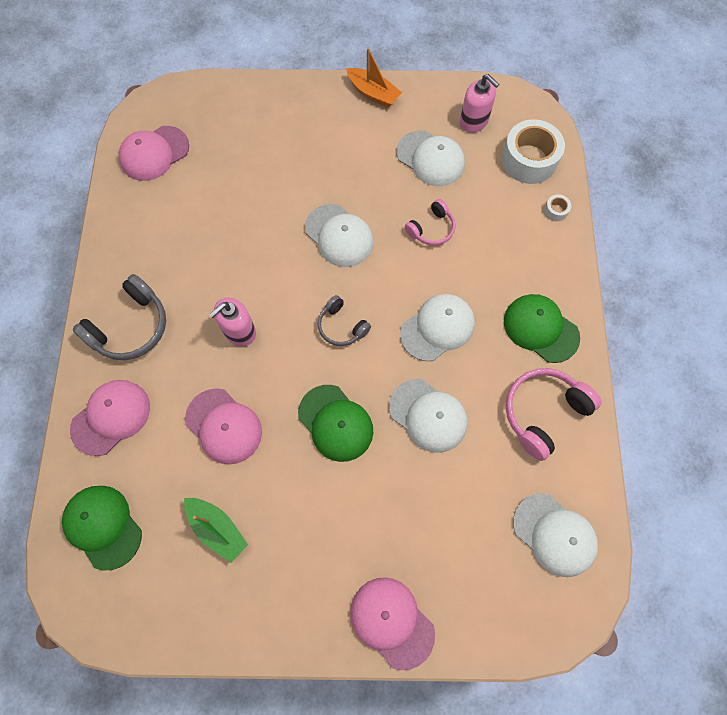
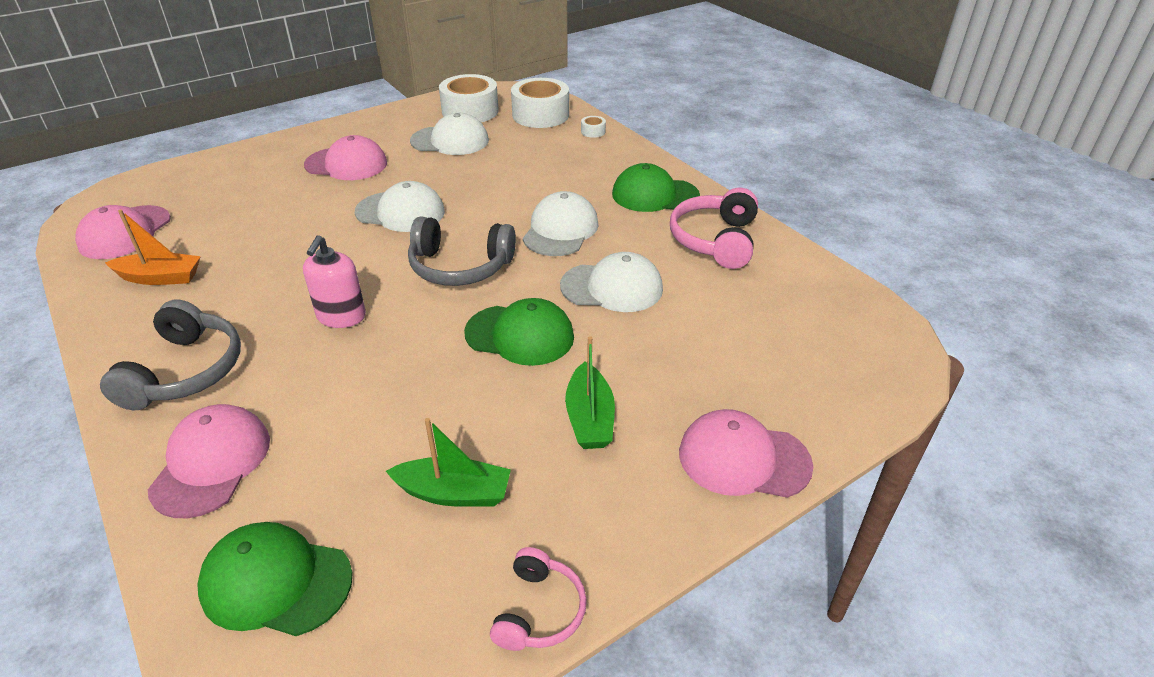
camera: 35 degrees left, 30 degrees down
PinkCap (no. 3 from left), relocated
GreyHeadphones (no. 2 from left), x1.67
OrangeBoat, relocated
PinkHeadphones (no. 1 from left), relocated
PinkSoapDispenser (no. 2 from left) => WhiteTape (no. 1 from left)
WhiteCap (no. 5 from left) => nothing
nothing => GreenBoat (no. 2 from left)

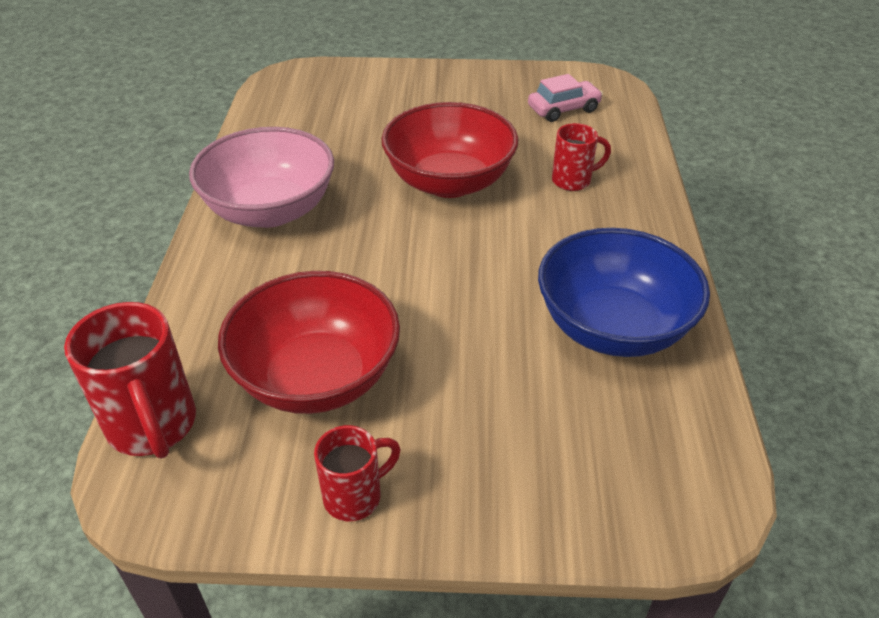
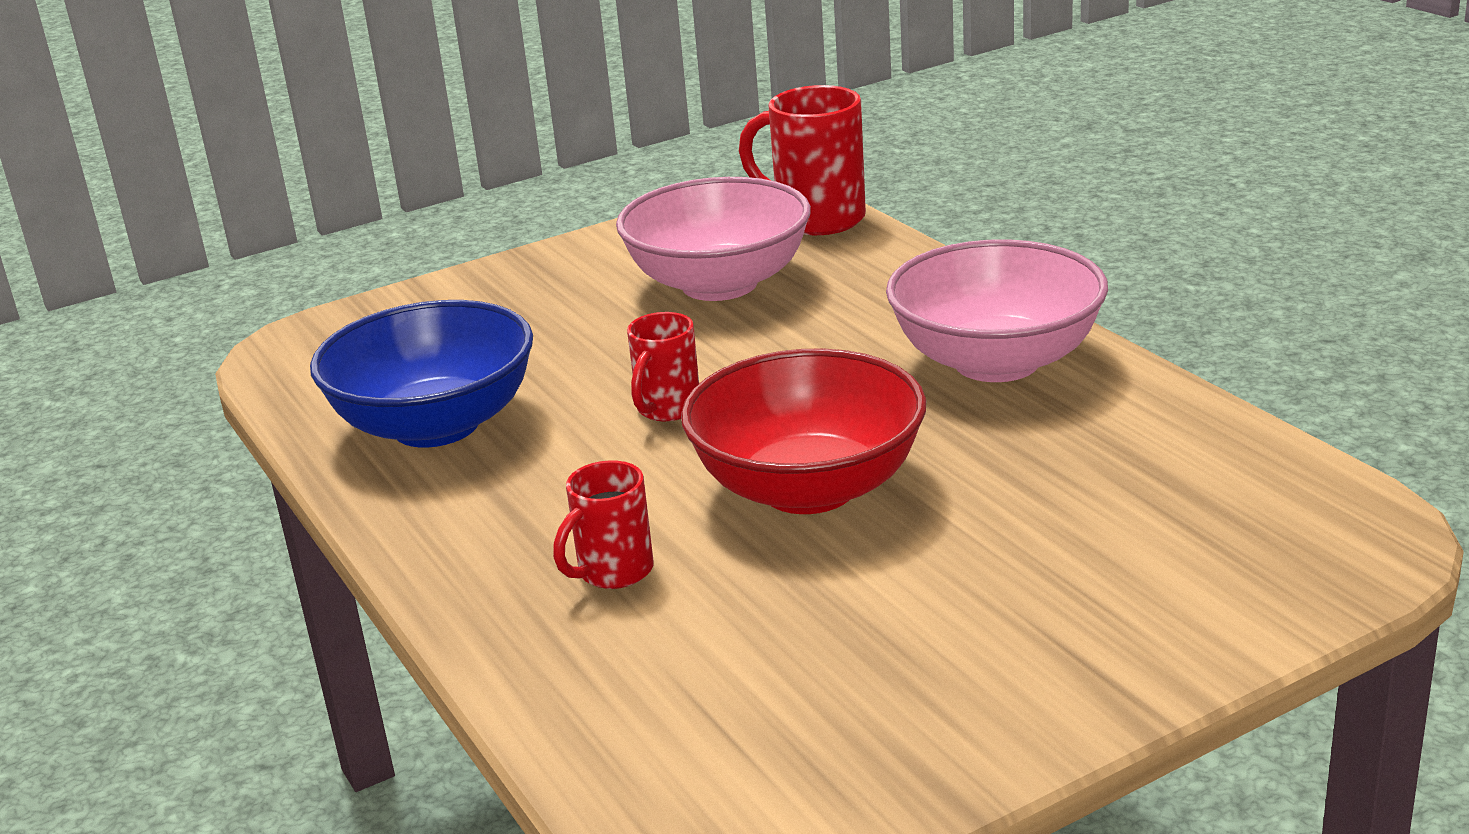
camera: 150 degrees right, 15 degrees down
RedBowl (no. 1 from left) => PinkBowl (no. 1 from left)
RedMug (no. 2 from left), relocated
PinkCar => nothing

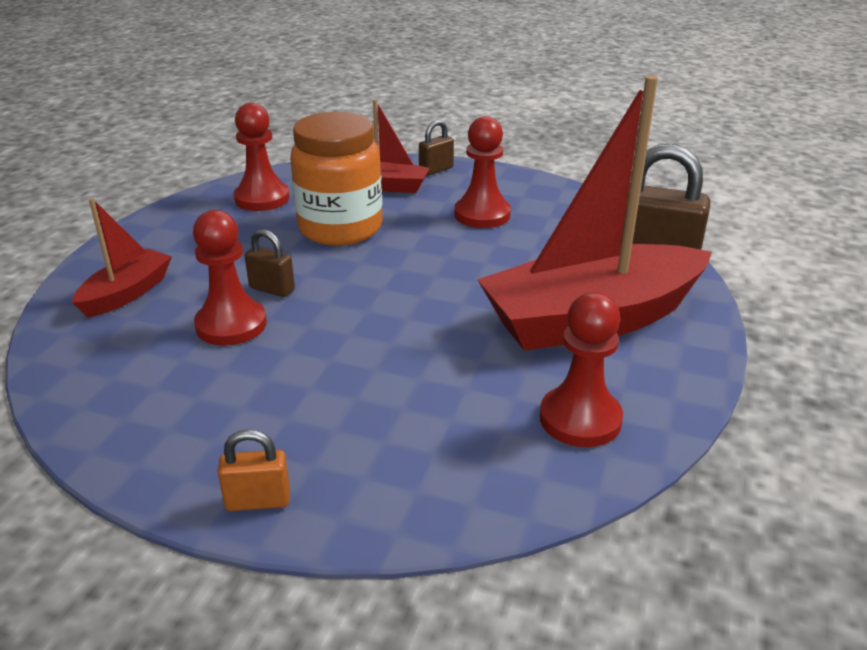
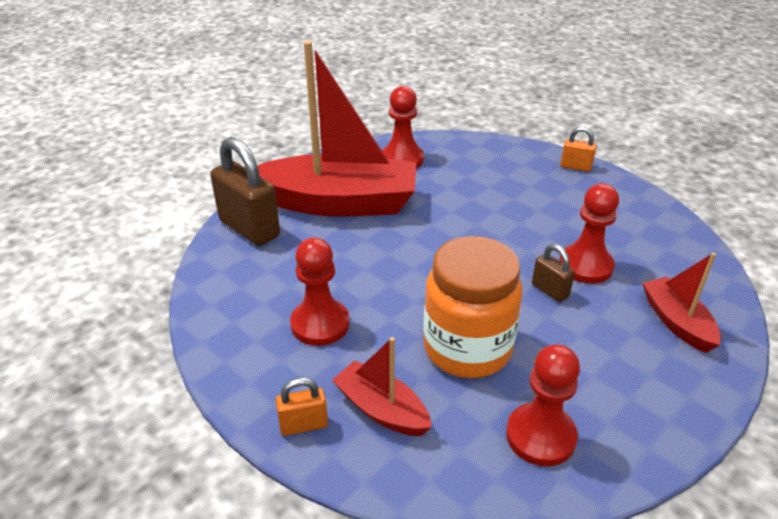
camera: 155 degrees left, 5 degrees up
RedBoat (no. 1 from left in the first image) => RedBoat (no. 3 from left), 105 degrees clockwise
BrownPadlock (no. 2 from left) => OrangePadlock (no. 1 from left)

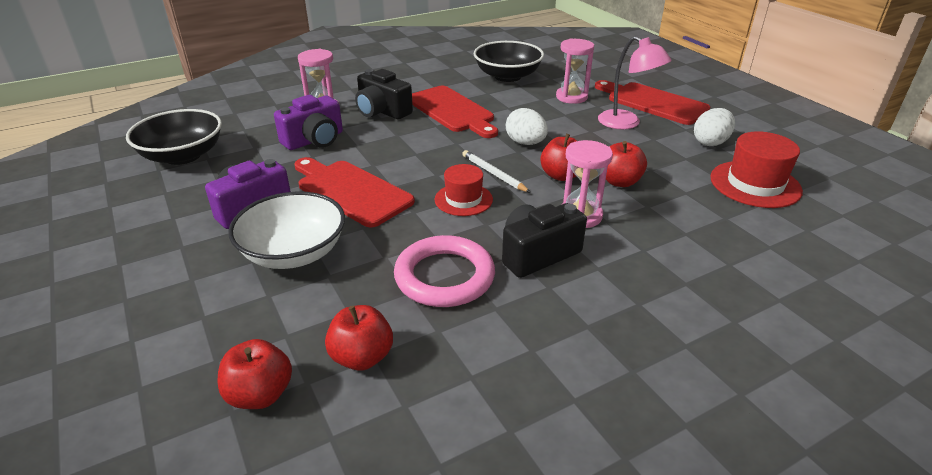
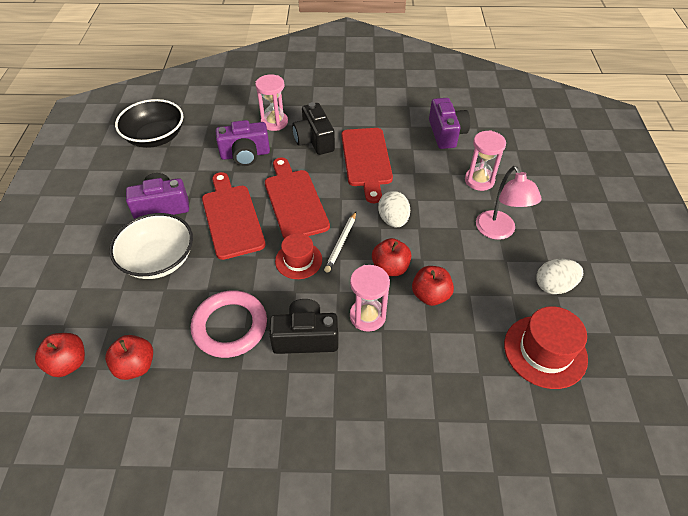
camera: 30 degrees right, 15 degrees up
WhitePencil, 150 degrees counterclockwise
BlackBowl (no. 2 from left) => PurpleCamera (no. 3 from left)
RedCuttingBoard (no. 3 from left in the first image) => RedCuttingBoard (no. 2 from left), relocated

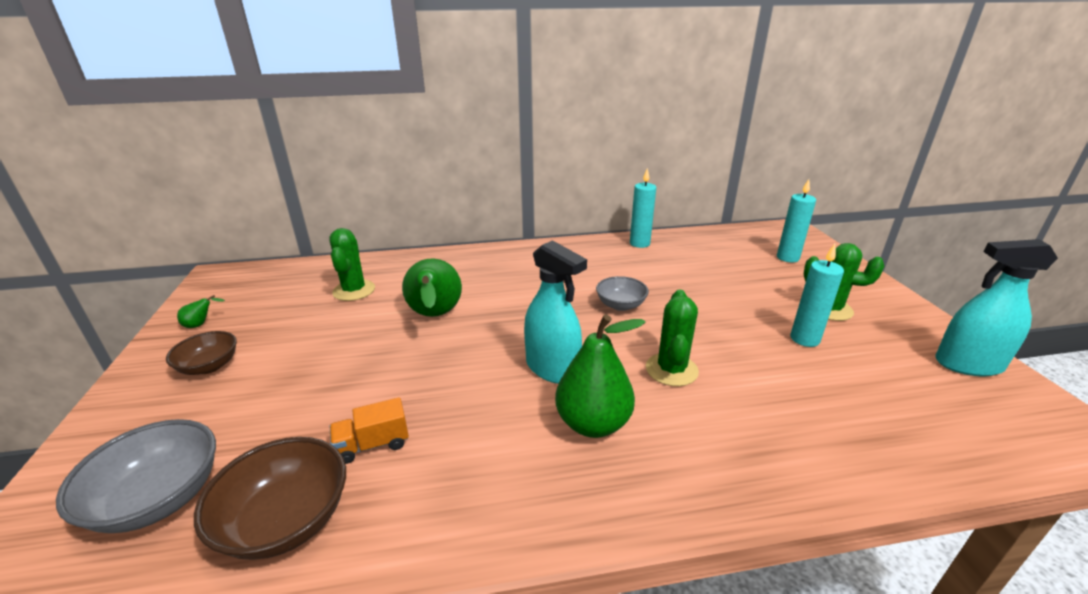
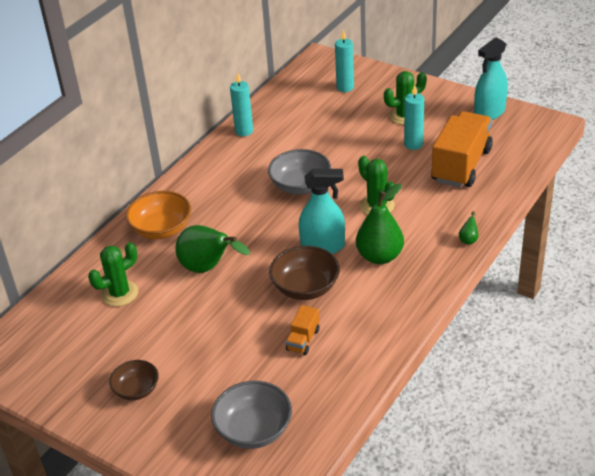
camera: 45 degrees left, 10 degrees up
GreenPear (no. 1 from left in the first image) => GreenPear (no. 3 from left), relocated
BrownBowl (no. 2 from left), relocated
GreenCactus (no. 1 from left), 75 degrees counterclockwise
GreyBowl (no. 2 from left), x1.56
nothing => OrangeBowl
nothing => OrangeTruck (no. 2 from left)

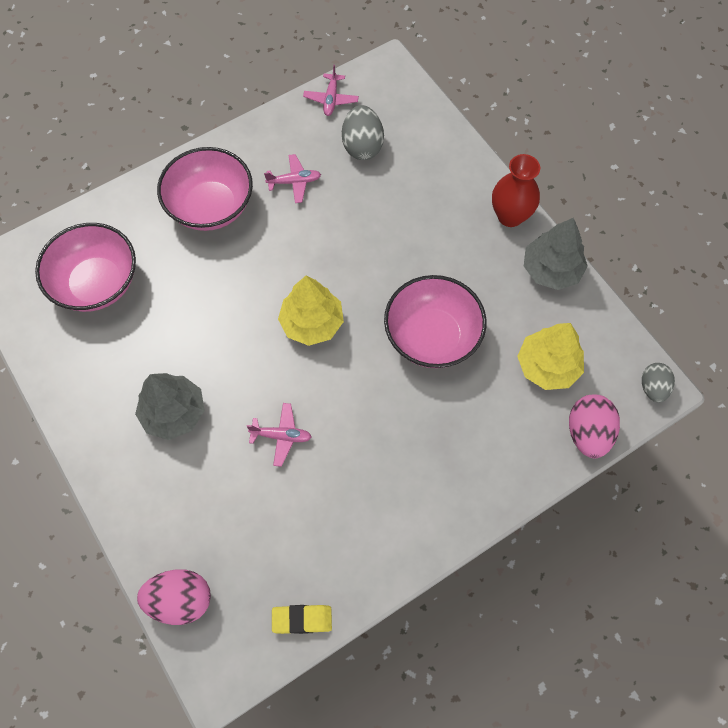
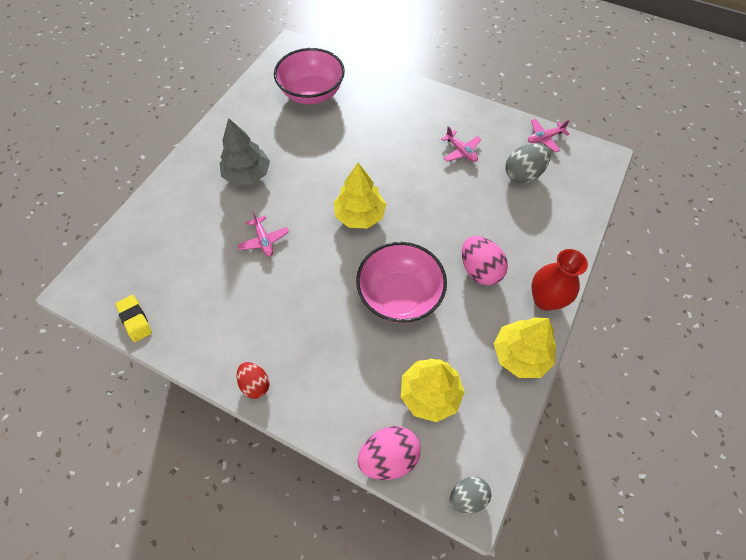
camera: 60 degrees right, 5 degrees down
PinkEgg (no. 1 from left in the first image) => PinkEgg (no. 2 from left), relocated
PinkBowl (no. 2 from left) => nothing
GreyTree (no. 2 from left) => YellowTree (no. 3 from left)
nothing => RedEgg

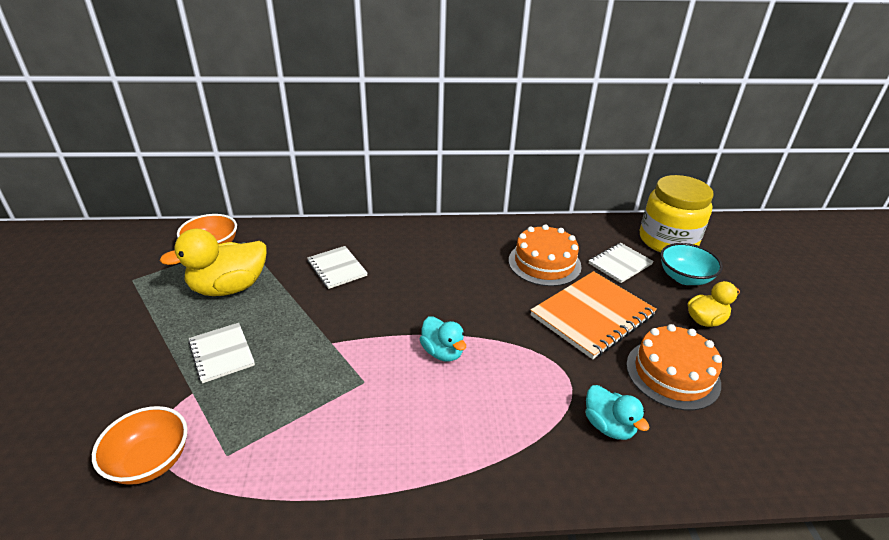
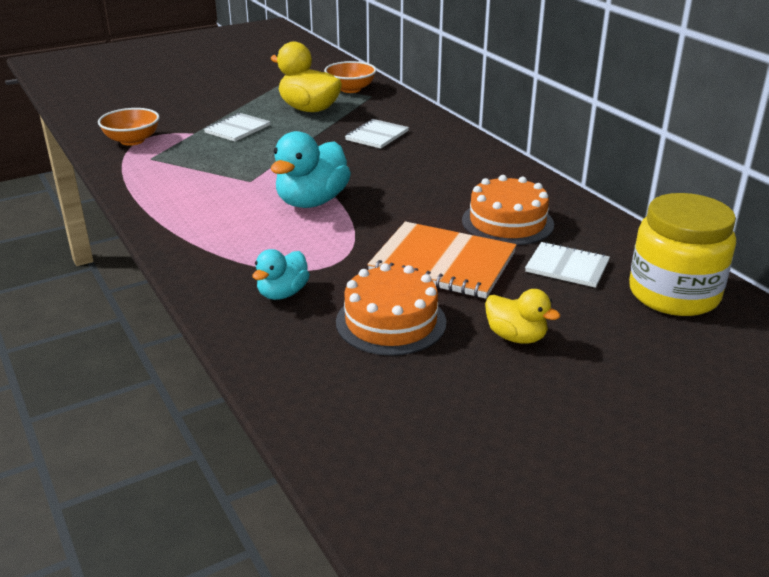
camera: 65 degrees right, 5 degrees down
TurquoiseDuck (no. 1 from left in the first image) => TurquoiseDuck (no. 2 from left), x1.72
TurquoiseBowl => nothing

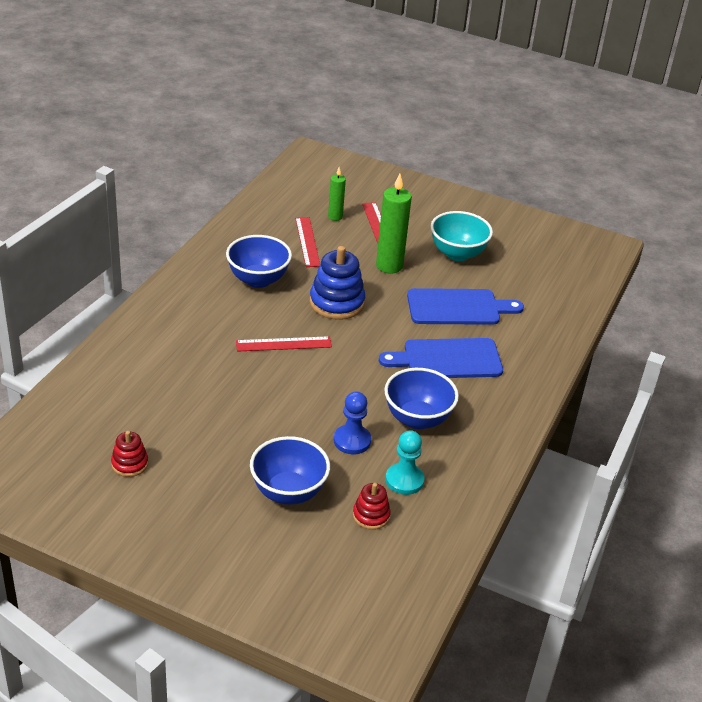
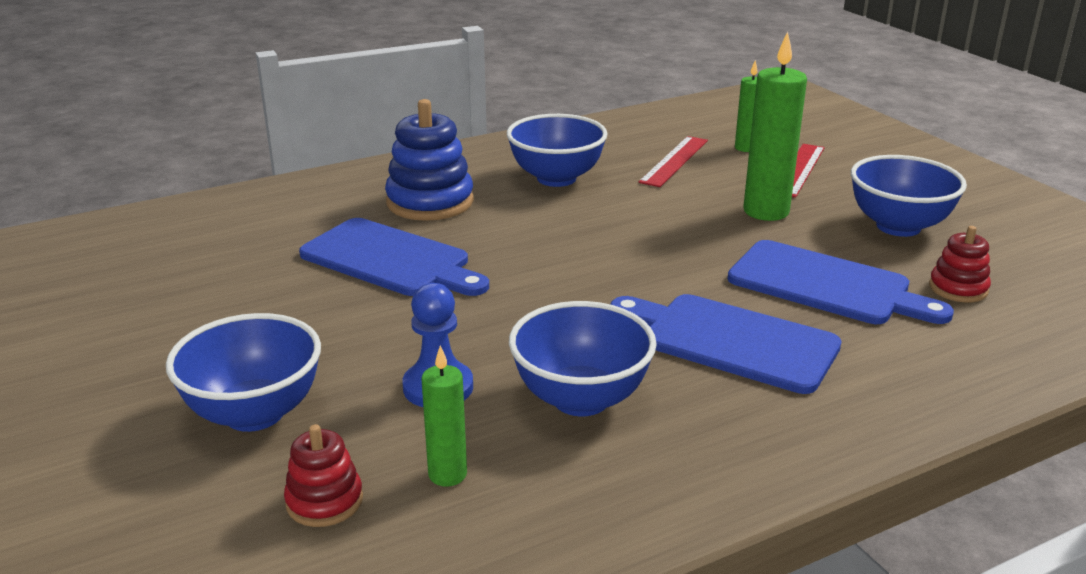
camera: 40 degrees right, 10 degrees down
RedStackingToy (no. 1 from left in the first image) => RedStackingToy (no. 2 from left), relocated
RedRuler (no. 1 from left) => nothing
BlueStackingToy, relocated
TurquoisePawn => GreenCandle (no. 1 from left)
TurquoiseBowl => BlueBowl (no. 4 from left)
nothing => BlueCuttingBoard (no. 1 from left)

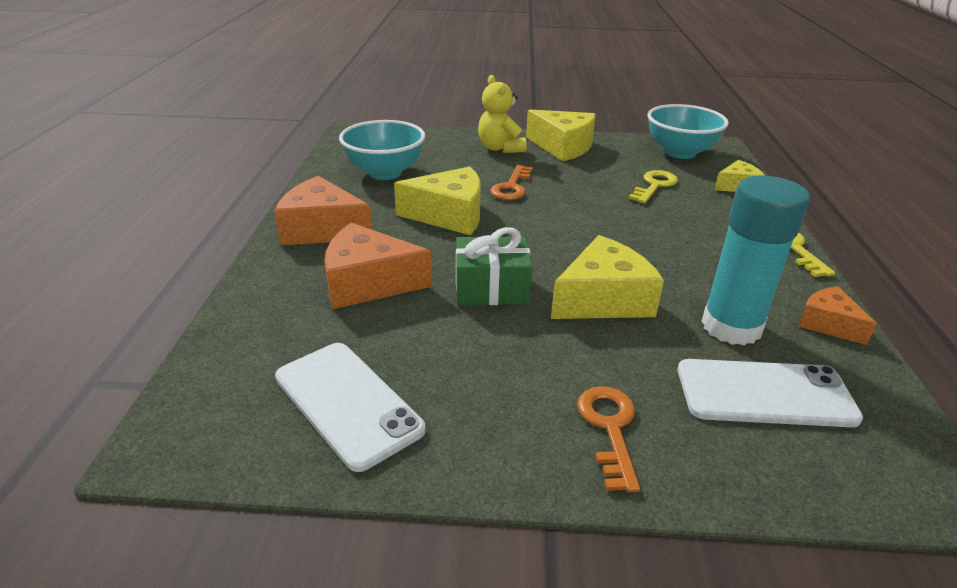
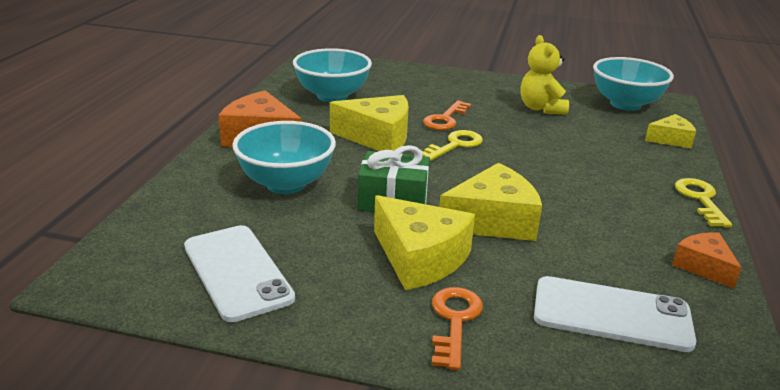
camera: 10 degrees right, 5 degrees down
OrangeCheese (no. 2 from left) => TurquoiseBowl (no. 1 from left)
YellowTeddyBear, relocated
YellowCheese (no. 2 from left), relocated
YellowKey (no. 1 from left), relocated
TurquoiseGlueStick => nothing

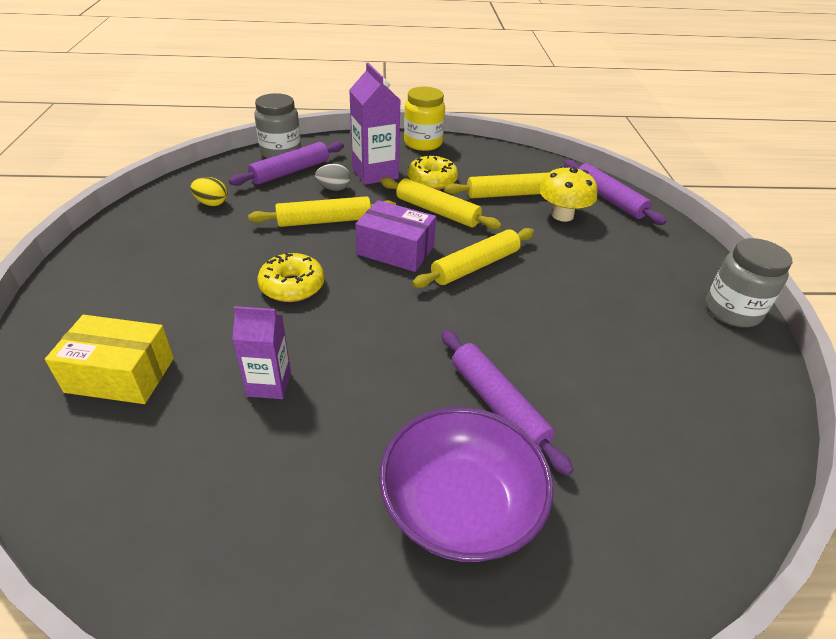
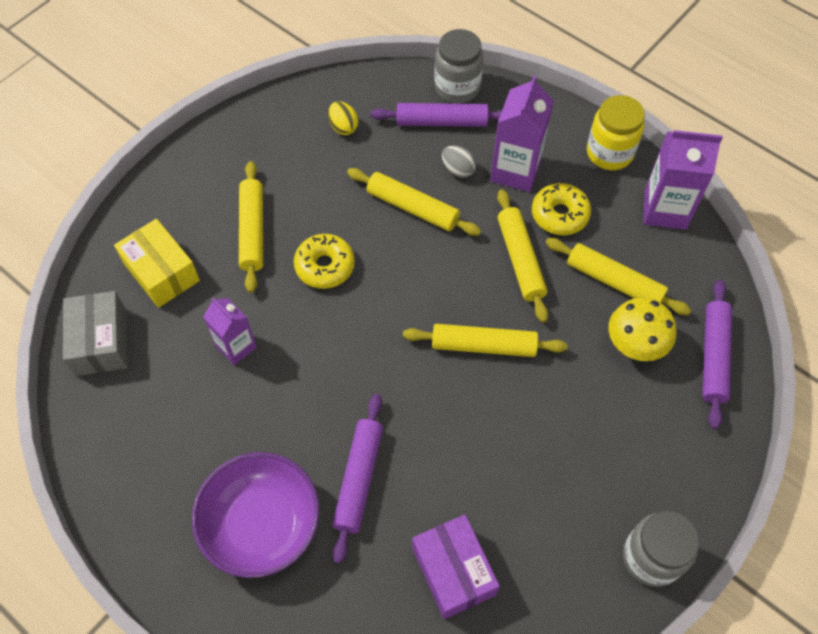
camera: 45 degrees right, 20 degrees up
PurpleBox, relocated
nothing => GreyBox
nothing => YellowRollingPin (no. 1 from left)
nothing => PurpleCarton (no. 3 from left)

